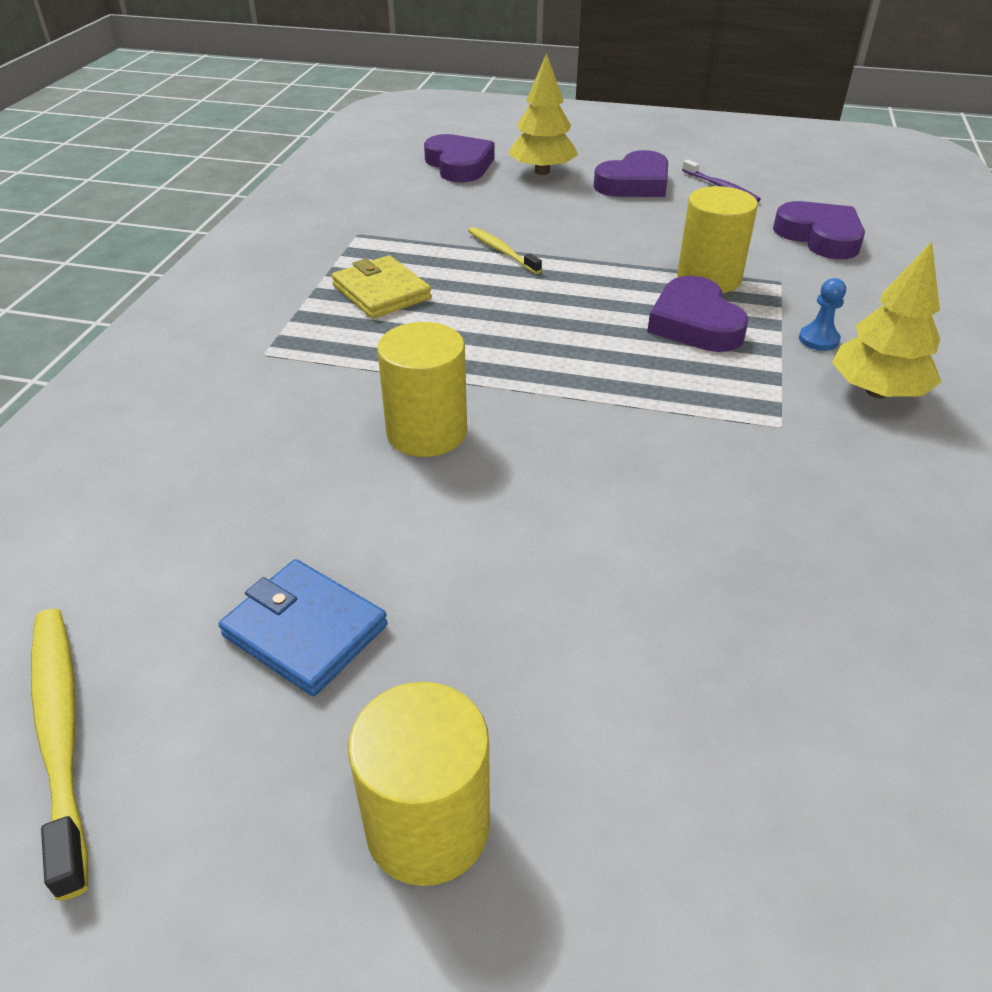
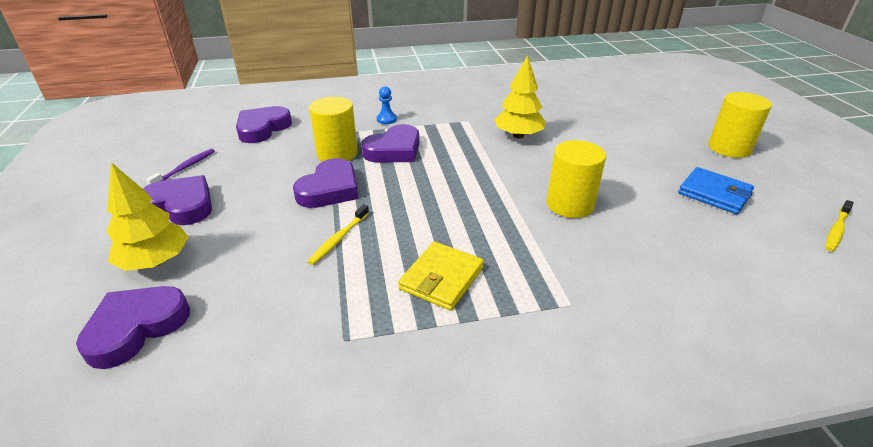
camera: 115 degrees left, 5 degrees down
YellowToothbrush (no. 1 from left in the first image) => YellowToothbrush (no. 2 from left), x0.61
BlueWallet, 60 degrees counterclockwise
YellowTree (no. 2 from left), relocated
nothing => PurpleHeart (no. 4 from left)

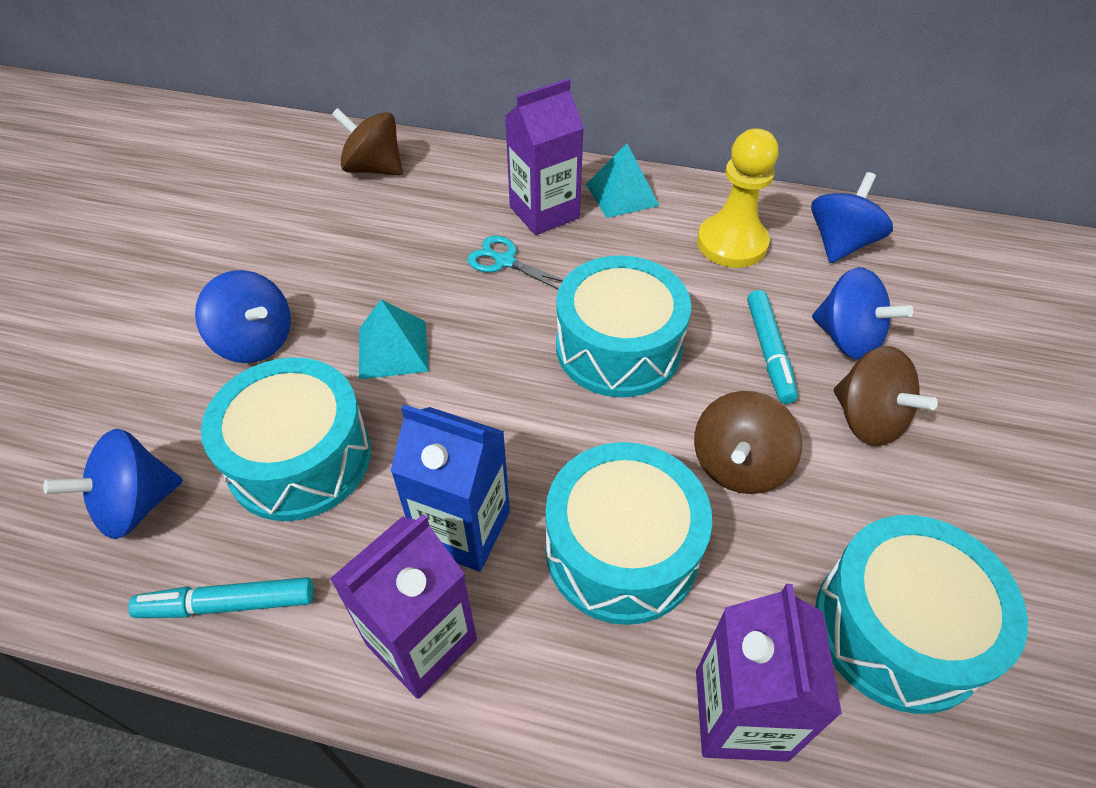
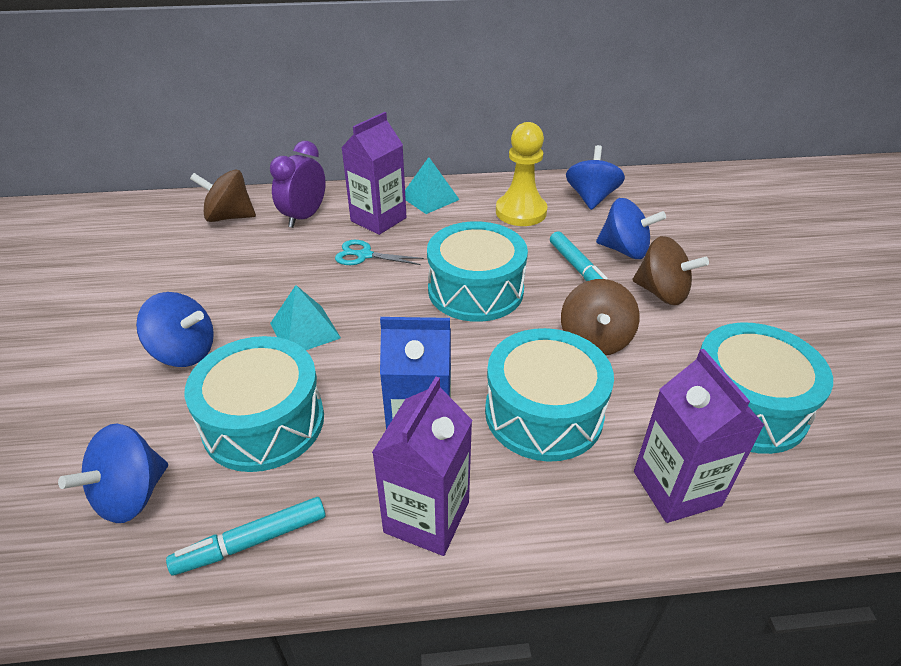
camera: 20 degrees left, 10 degrees down
nothing => PurpleClock

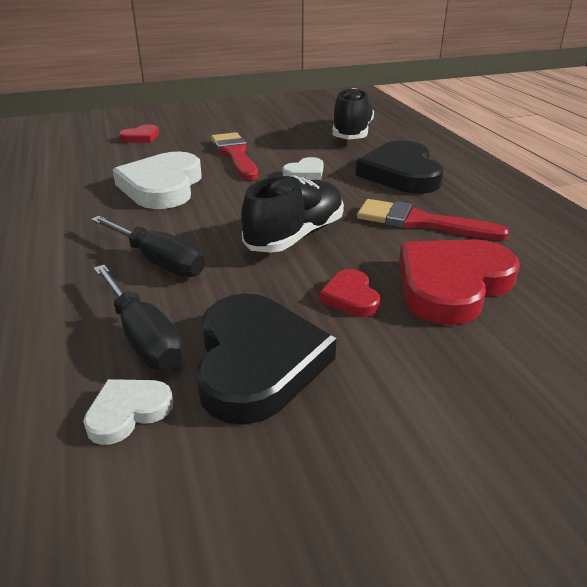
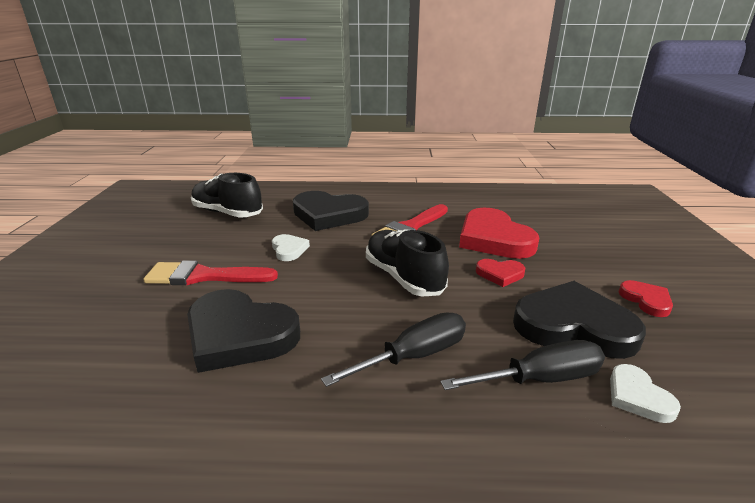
camera: 70 degrees left, 5 degrees down
WhiteHeart (no. 2 from left) => BlackHeart (no. 1 from left)
RedHeart (no. 1 from left in the first image) => RedHeart (no. 3 from left), relocated

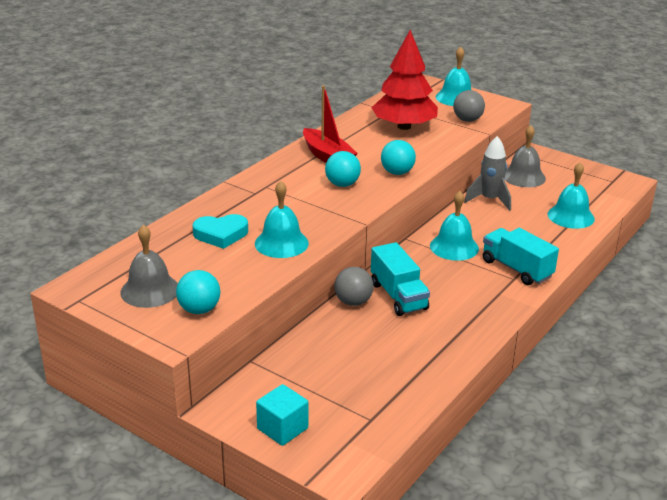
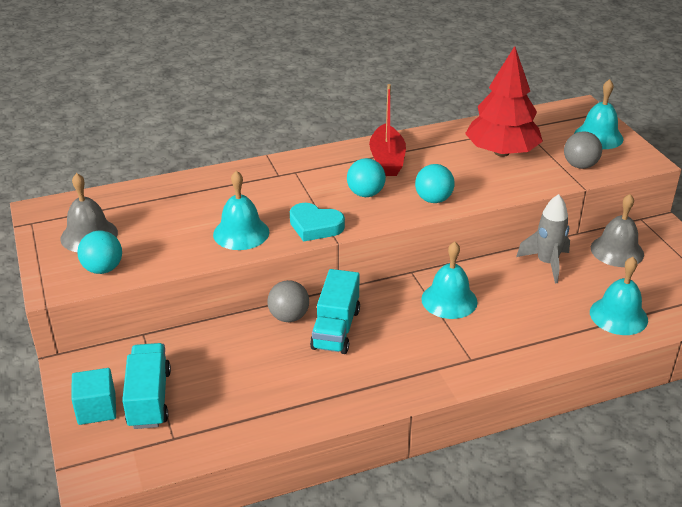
camera: 35 degrees right, 5 degrees up
TurquoiseHeart, relocated
TurquoiseTruck (no. 2 from left in the first image) => TurquoiseTruck (no. 1 from left), relocated

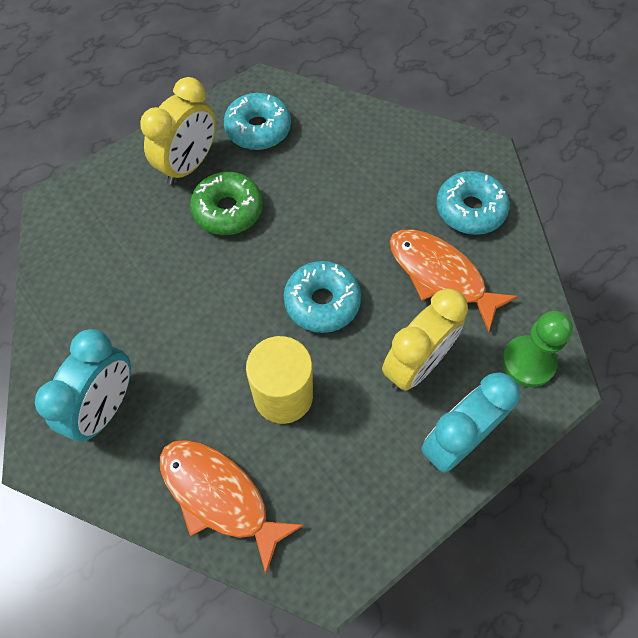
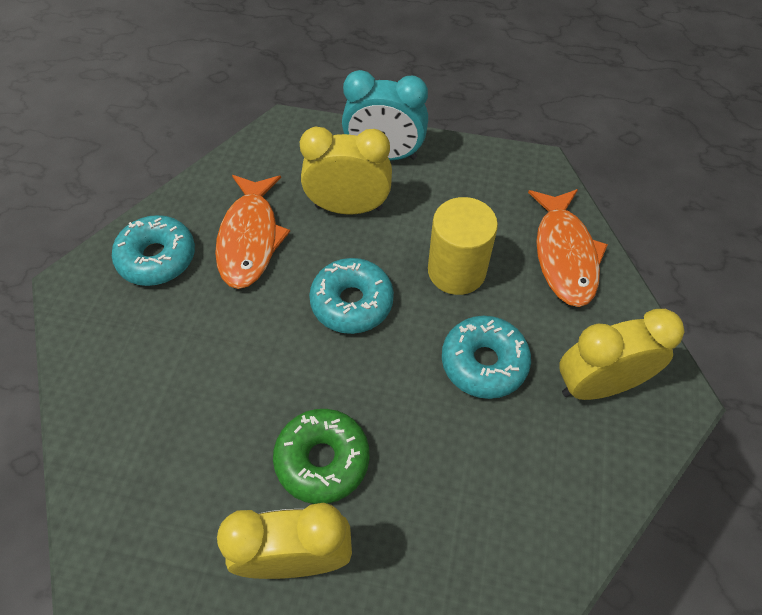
camera: 130 degrees left, 5 degrees down
TurquoiseClock (no. 1 from left) => YellowClock (no. 3 from left)
TurquoiseDonut (no. 1 from left in the first image) => TurquoiseDonut (no. 3 from left), relocated
GreenPawn => nothing

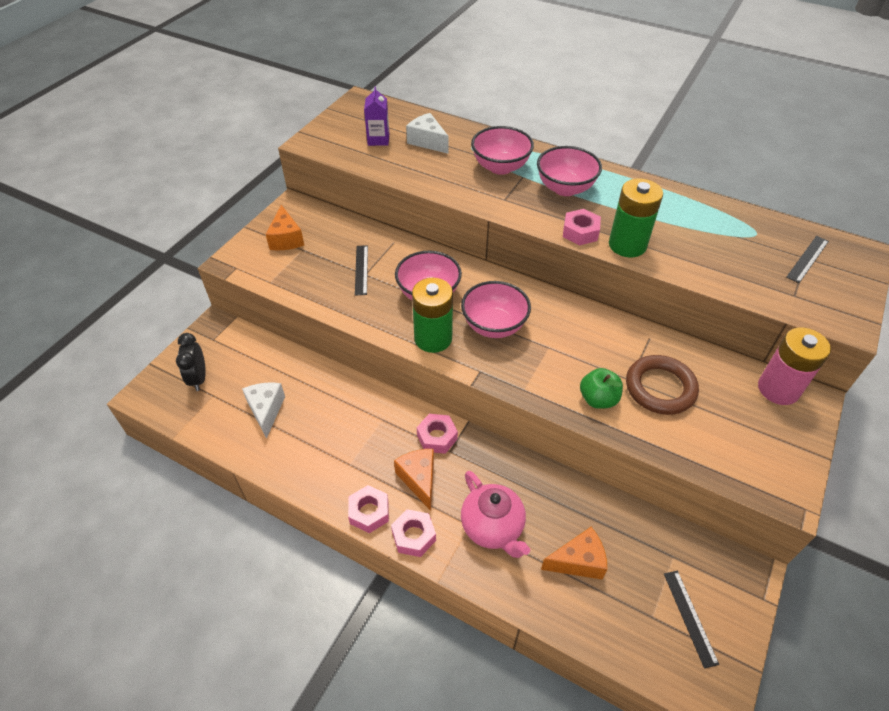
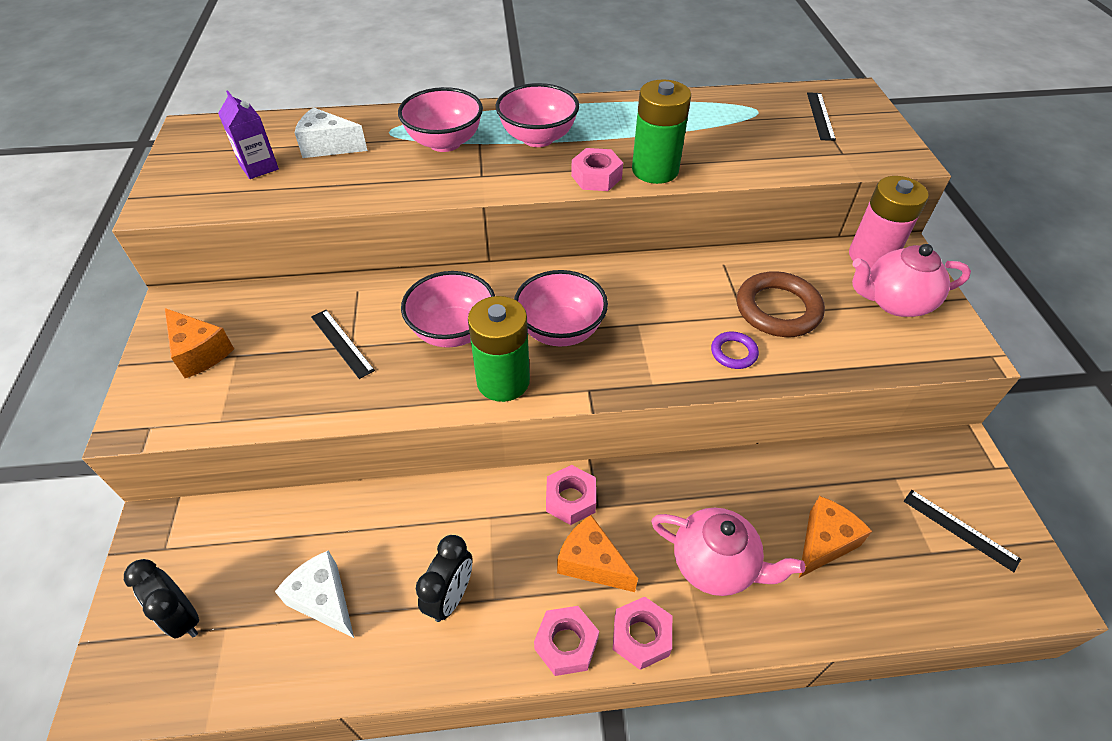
camera: 35 degrees left, 0 degrees up
GreenApple => PurpleRing
nothing => BlackClock (no. 2 from left)
nothing => PinkTeapot (no. 2 from left)

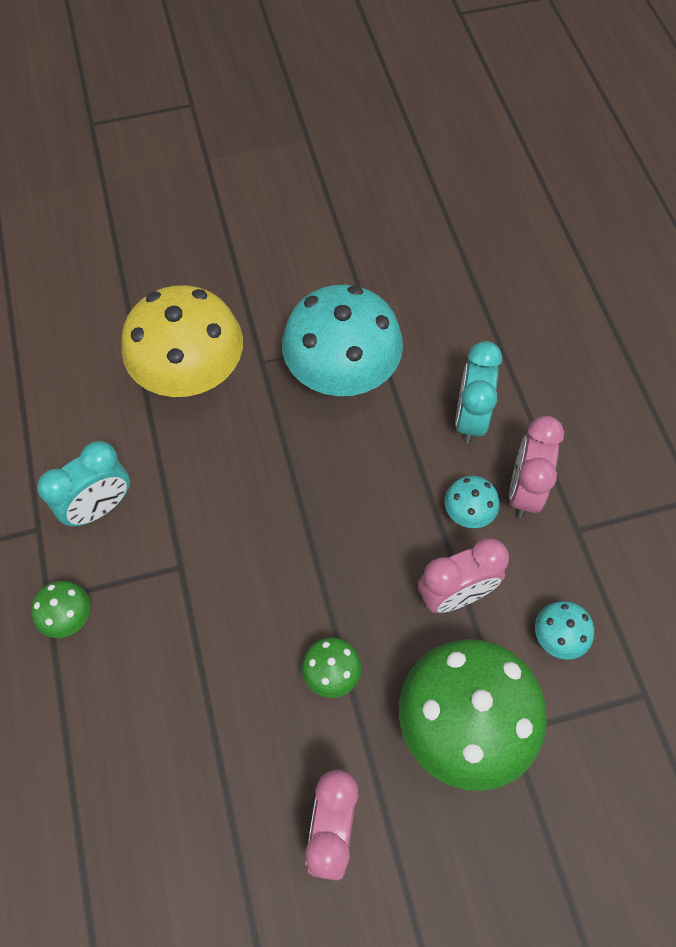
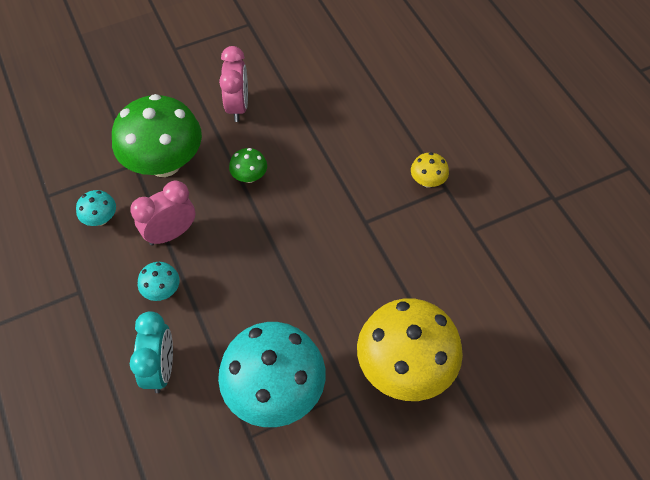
camera: 170 degrees right, 5 degrees down
GreenMushroom (no. 1 from left) => YellowMushroom (no. 2 from left)
TurquoiseClock (no. 1 from left) => nothing
PinkClock (no. 3 from left) => nothing

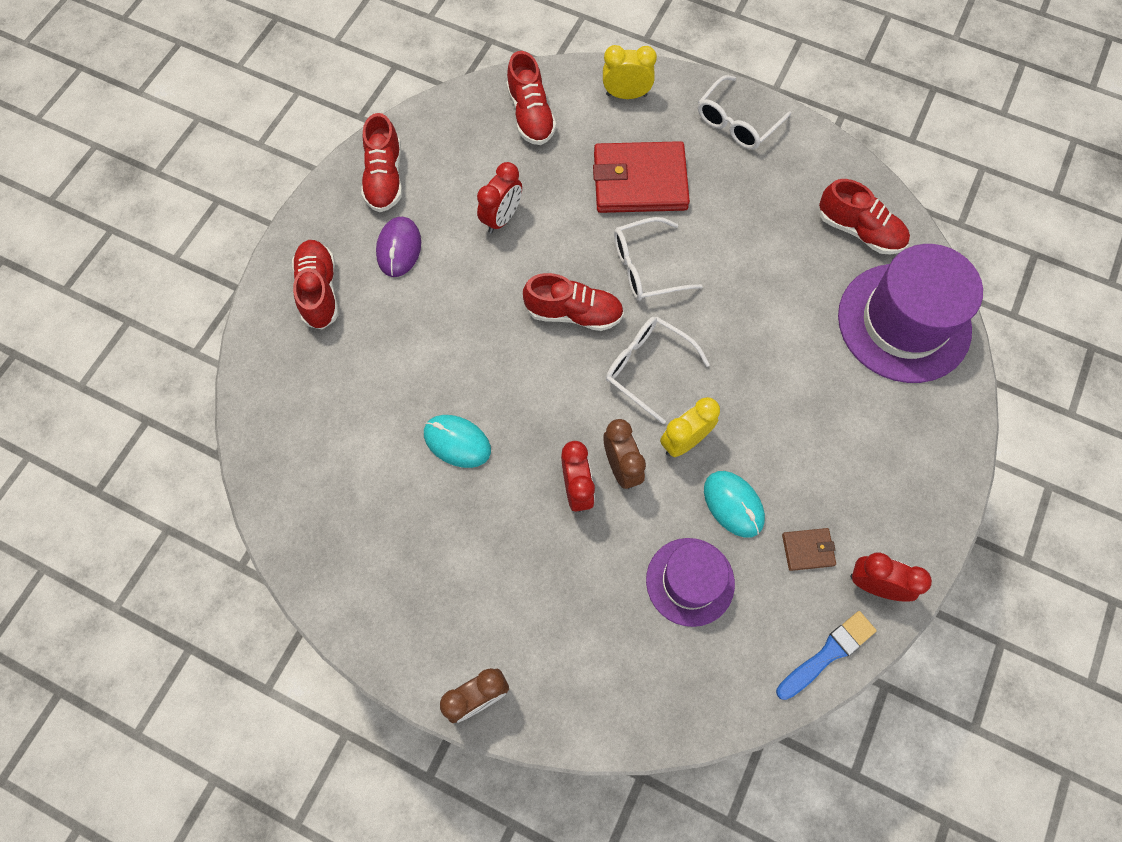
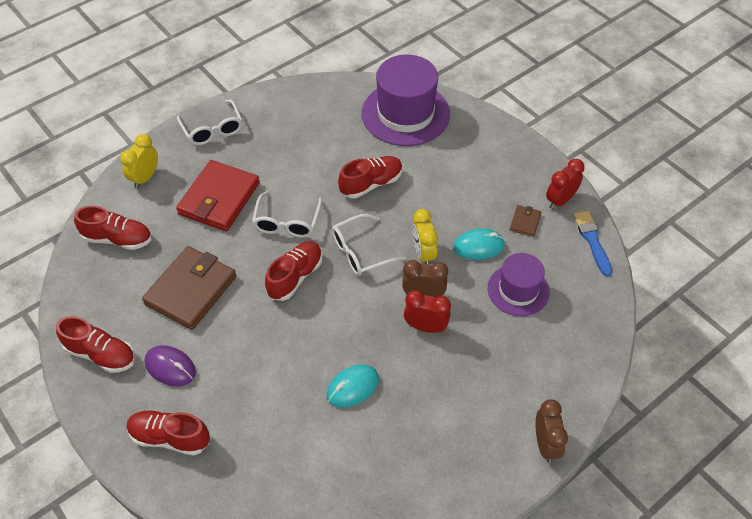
camera: 65 degrees left, 15 degrees down
RedClock (no. 1 from left) => BrownWallet (no. 1 from left)
RedShoe (no. 5 from left), relocated

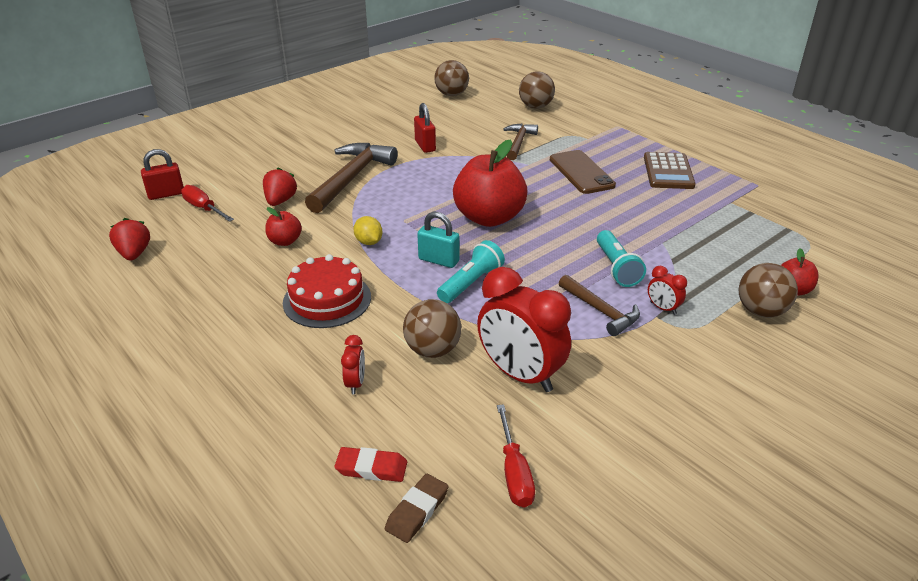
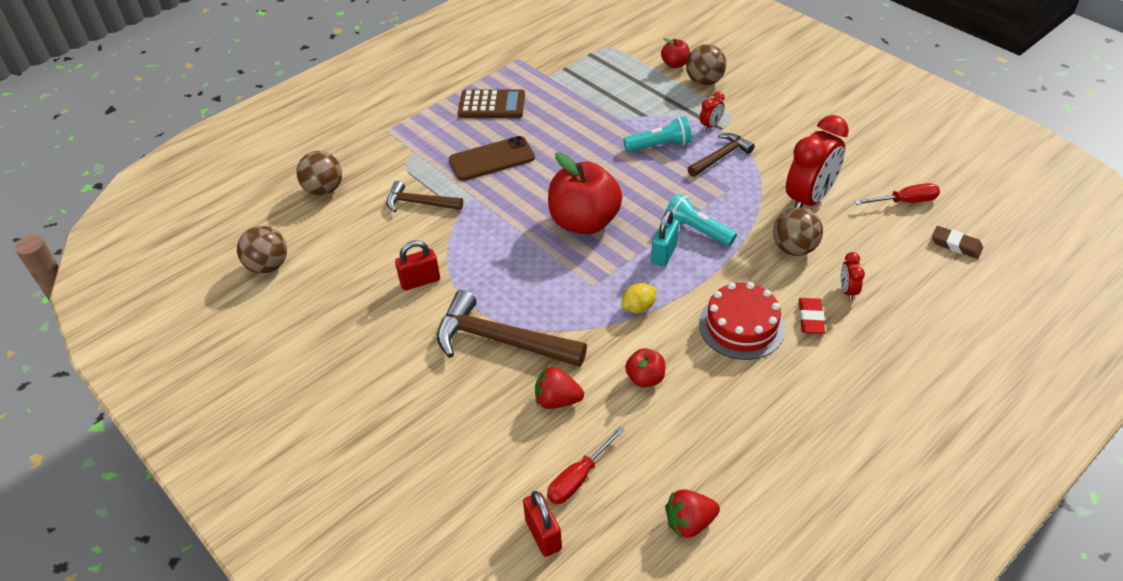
camera: 90 degrees left, 10 degrees up
RedEraser, relocated
RedClock (no. 1 from left in the first image) => RedClock (no. 3 from left), 90 degrees counterclockwise

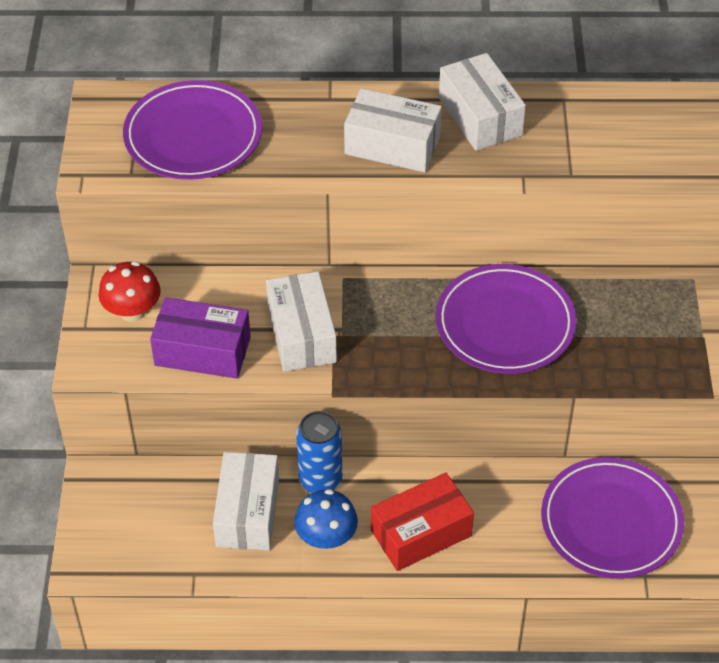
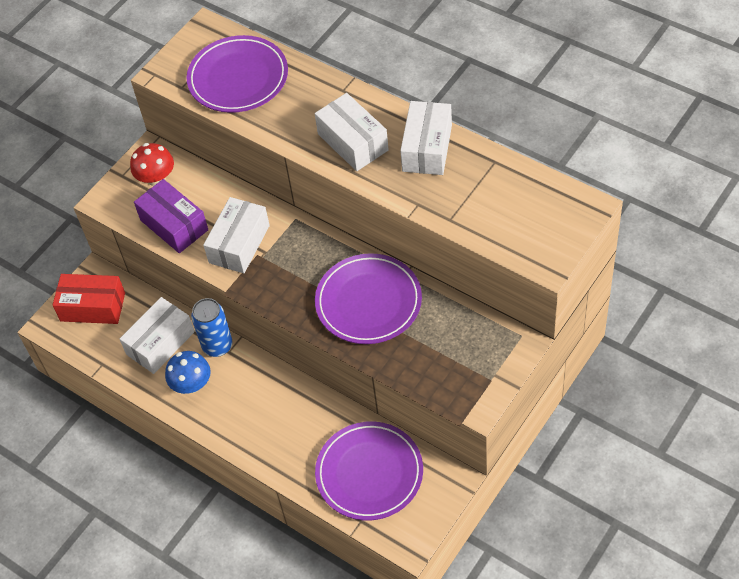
camera: 40 degrees right, 5 degrees up
RedBox, relocated

